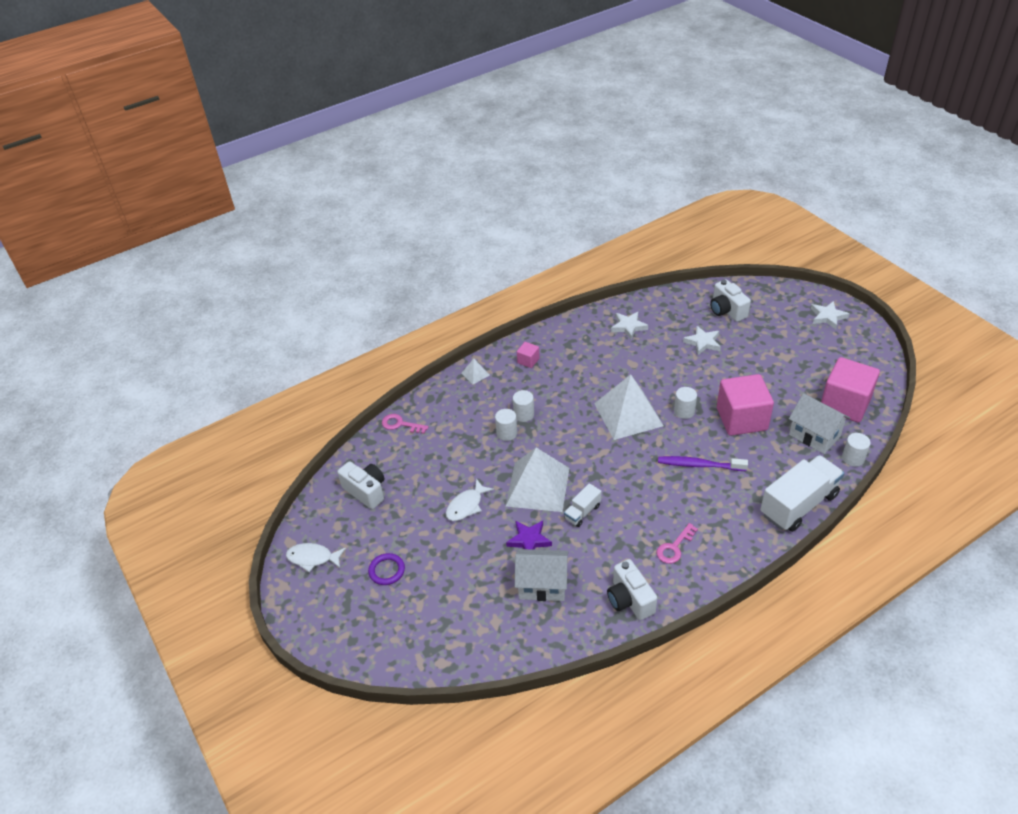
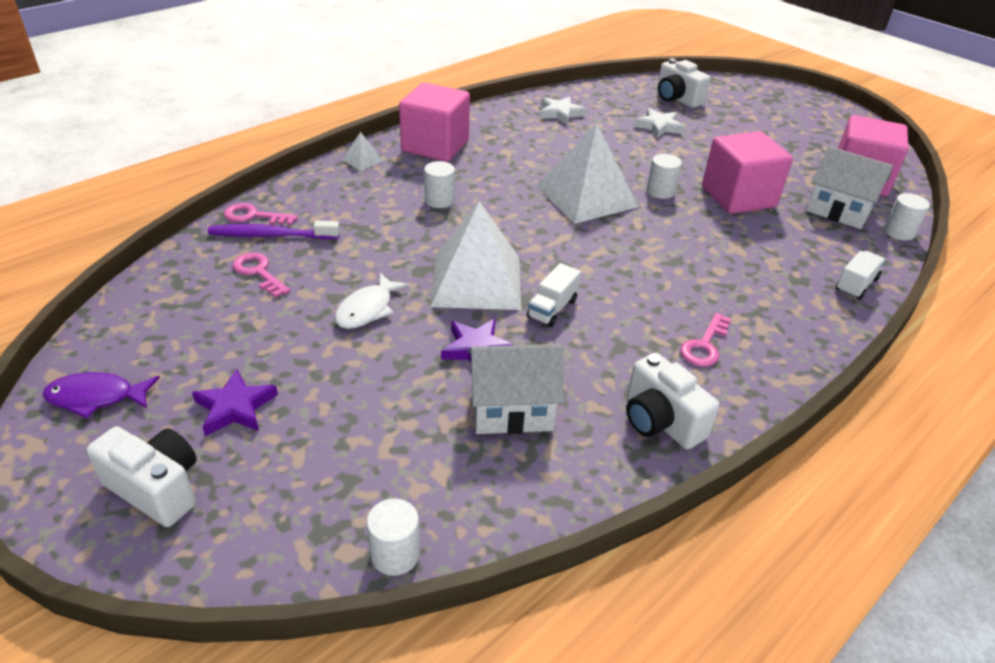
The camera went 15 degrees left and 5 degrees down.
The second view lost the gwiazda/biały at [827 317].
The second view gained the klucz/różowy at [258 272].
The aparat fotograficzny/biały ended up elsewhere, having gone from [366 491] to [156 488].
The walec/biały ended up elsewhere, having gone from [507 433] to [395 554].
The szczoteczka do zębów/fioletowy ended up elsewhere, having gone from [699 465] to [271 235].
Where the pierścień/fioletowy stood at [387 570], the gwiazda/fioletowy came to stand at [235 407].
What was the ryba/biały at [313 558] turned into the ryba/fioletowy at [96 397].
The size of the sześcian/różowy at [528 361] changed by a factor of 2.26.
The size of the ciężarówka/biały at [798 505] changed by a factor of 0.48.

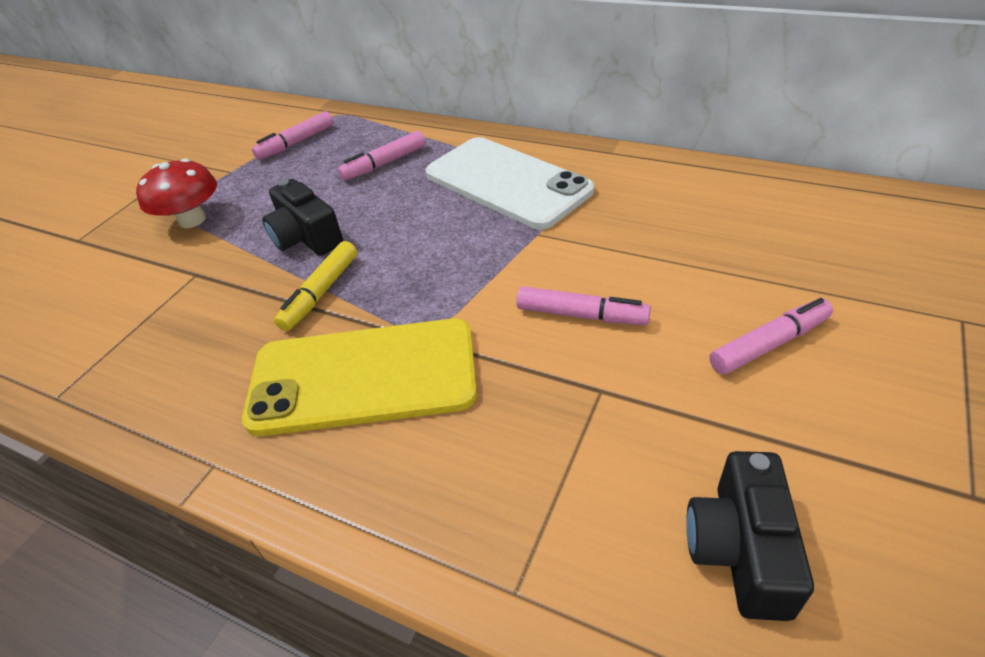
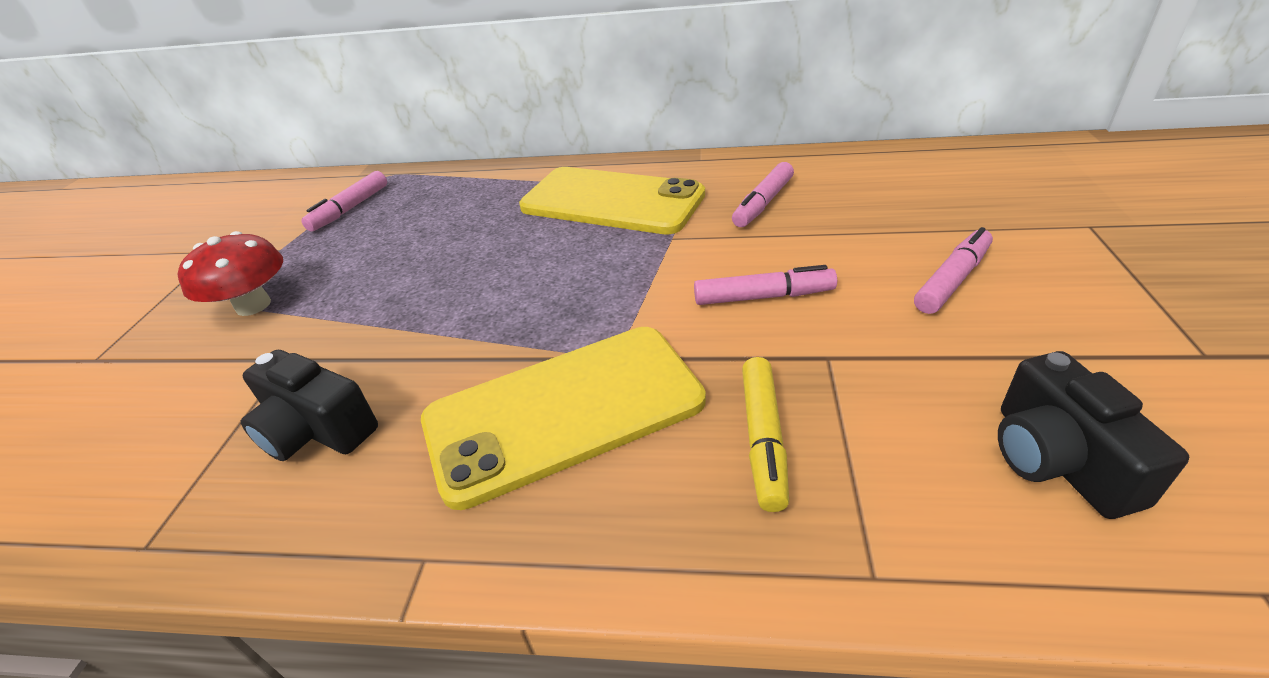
The camera went 20 degrees left and 5 degrees down.
The aparat fotograficzny/czarny ended up elsewhere, having gone from [306 237] to [316 430].
The flamaster/żółty ended up elsewhere, having gone from [320 293] to [763 439].
The flamaster/różowy ended up elsewhere, having gone from [384 163] to [763 203].
What was the telefon/biały at [507 182] turned into the telefon/żółty at [612 201].

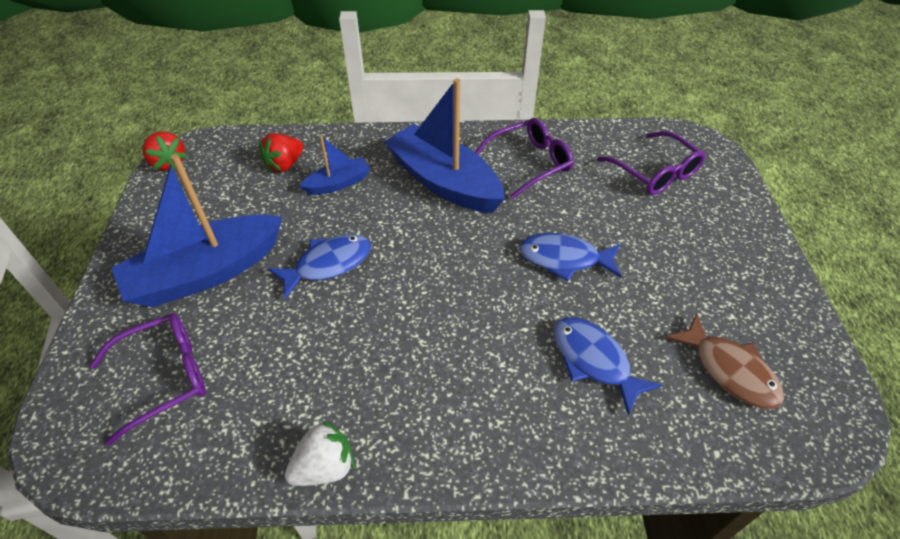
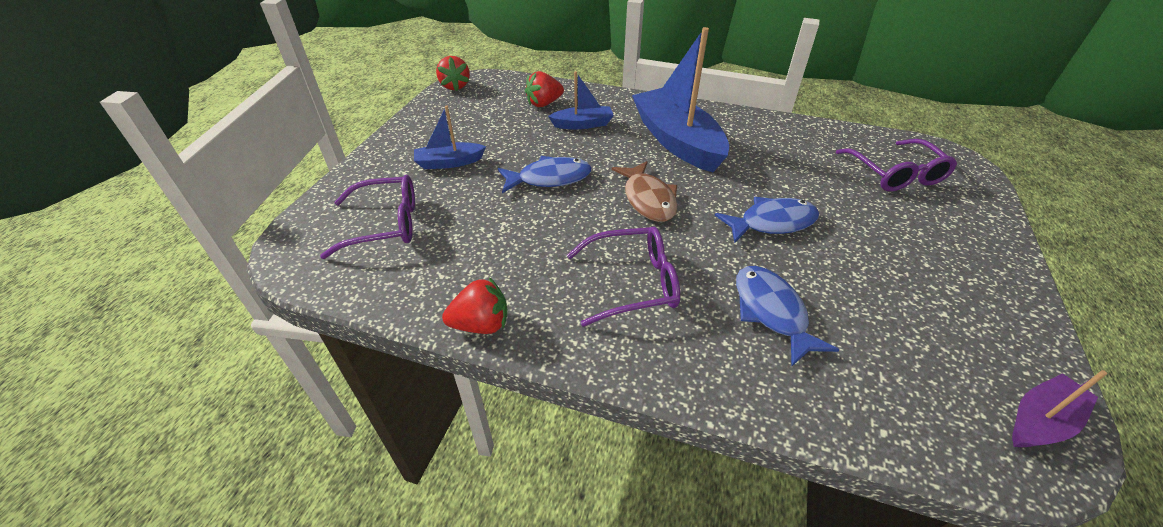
The camera went 20 degrees right and 5 degrees down.
The second view gained the łódka/fioletowy at [1040 421].
The okulary/fioletowy ended up elsewhere, having gone from [529 163] to [632 283].
The ryba/brązowy ended up elsewhere, having gone from [729 370] to [648 199].
What was the truskawka/biały at [325 467] turned into the truskawka/czerwony at [481 324].
The ryba/niebieski at [564 259] ended up facing another way, 135 degrees clockwise from before.
The size of the łódka/niebieski at [206 273] changed by a factor of 0.50.

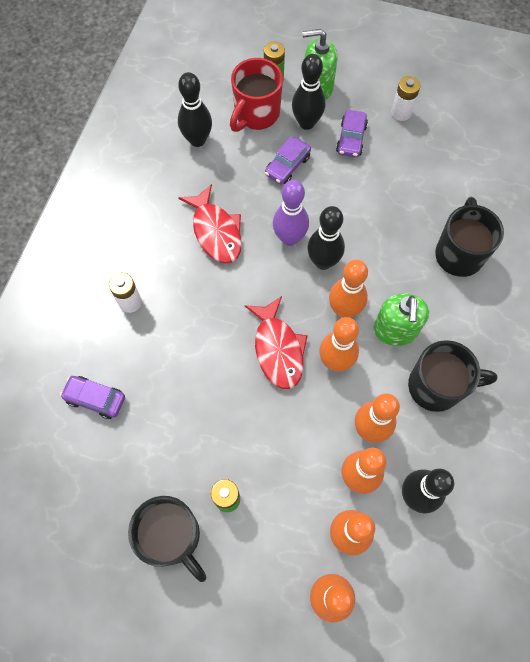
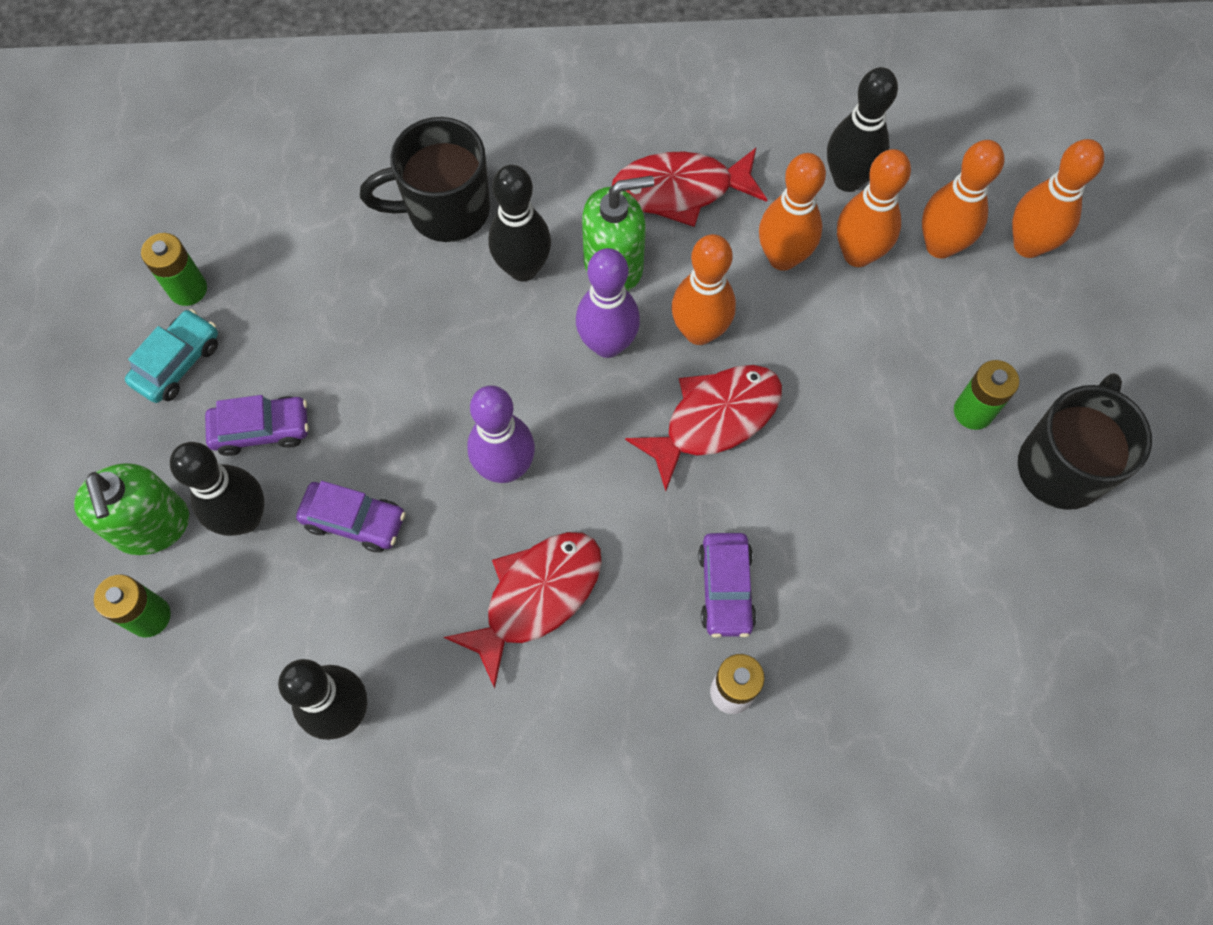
The camera went 110 degrees left and 0 degrees up.
The second view lost the kubek/czerwony at [256 114].
The second view gained the bateria/zielony at [188 289].
The samochód/fioletowy ended up elsewhere, having gone from [95 399] to [725 589].
The kręgiel/czarny ended up elsewhere, having gone from [323 262] to [523 268].
Where the bateria/biały stood at [401 112], the samochód/turkusowy came to stand at [178 363].
Where the kubek/czarny stood at [436 386], the ryba/czerwony came to stand at [680 190].
What was the kręgiel/pomarańczowy at [344 310] turned into the kręgiel/fioletowy at [607 344].

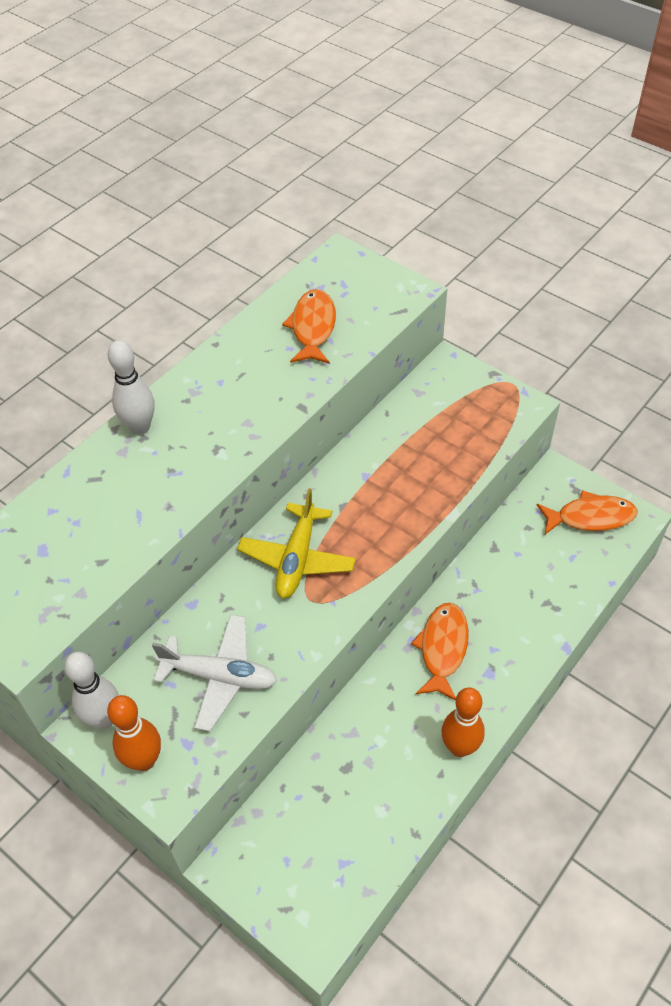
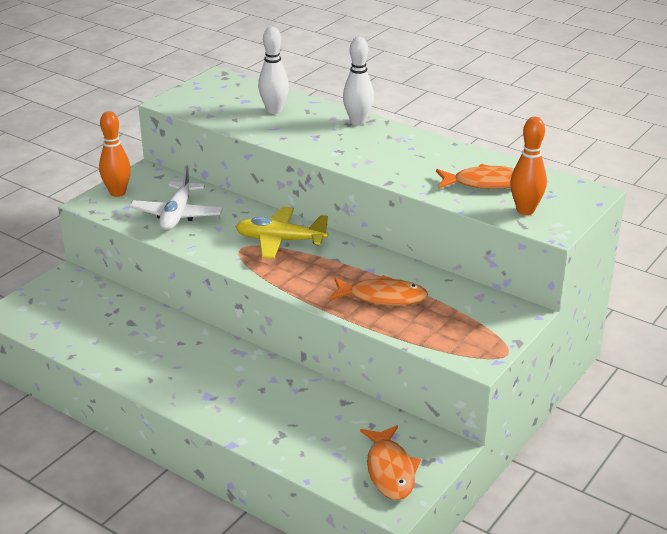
The camera went 85 degrees right and 20 degrees down.
The kręgiel/biały ended up elsewhere, having gone from [104 719] to [274 110].
The ryba/pomarańczowy ended up elsewhere, having gone from [442 648] to [383 297].
The kręgiel/pomarańczowy ended up elsewhere, having gone from [459 747] to [525 210].

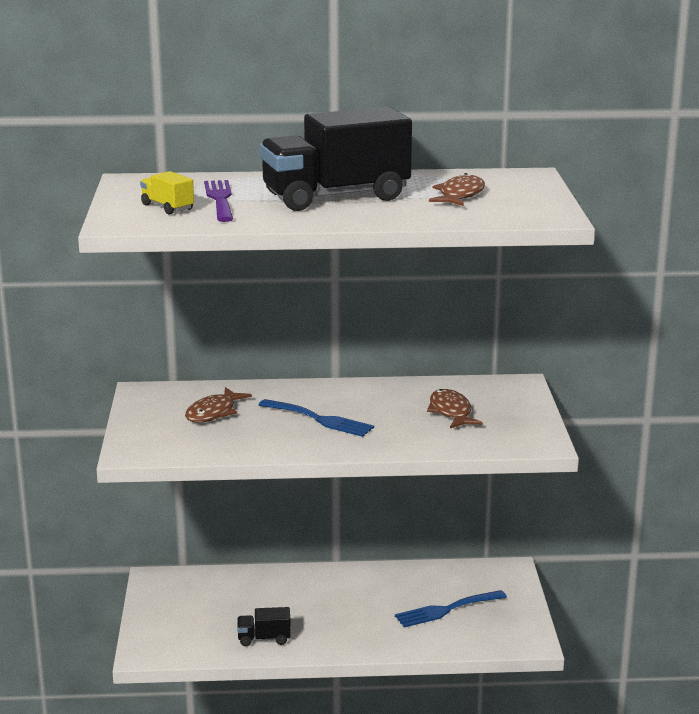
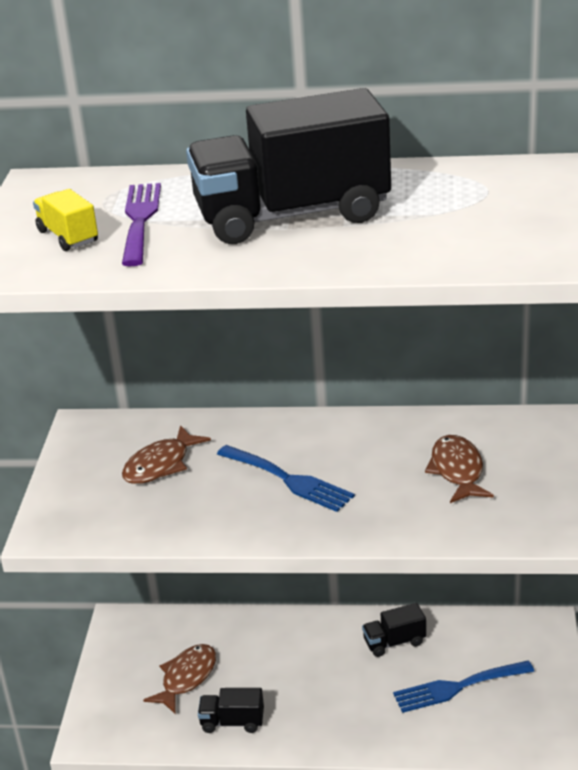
The camera went 10 degrees right and 10 degrees up.
The second view gained the ciężarówka/czarny at [394 642].
The ryba/brązowy ended up elsewhere, having gone from [460 195] to [186 678].

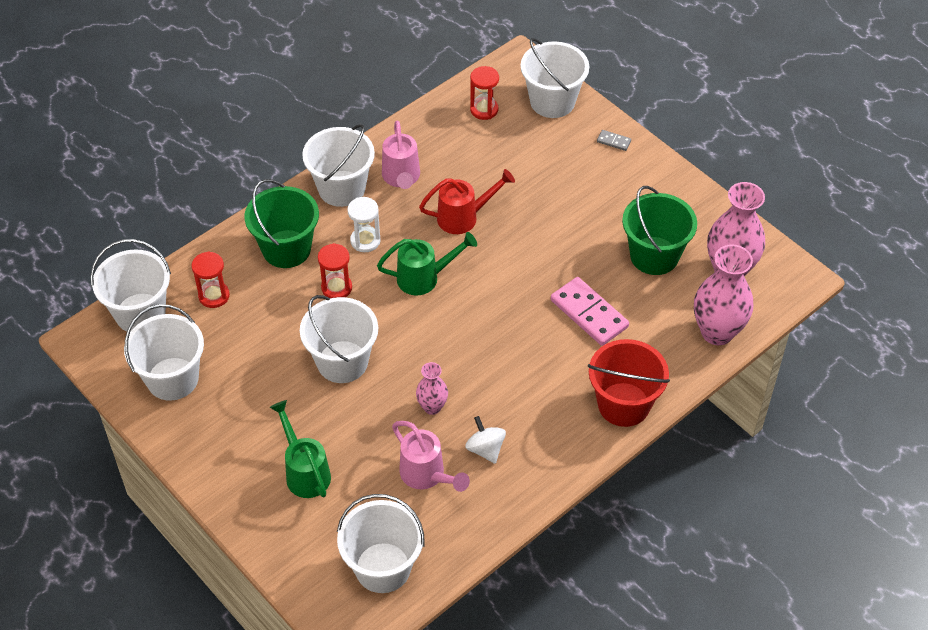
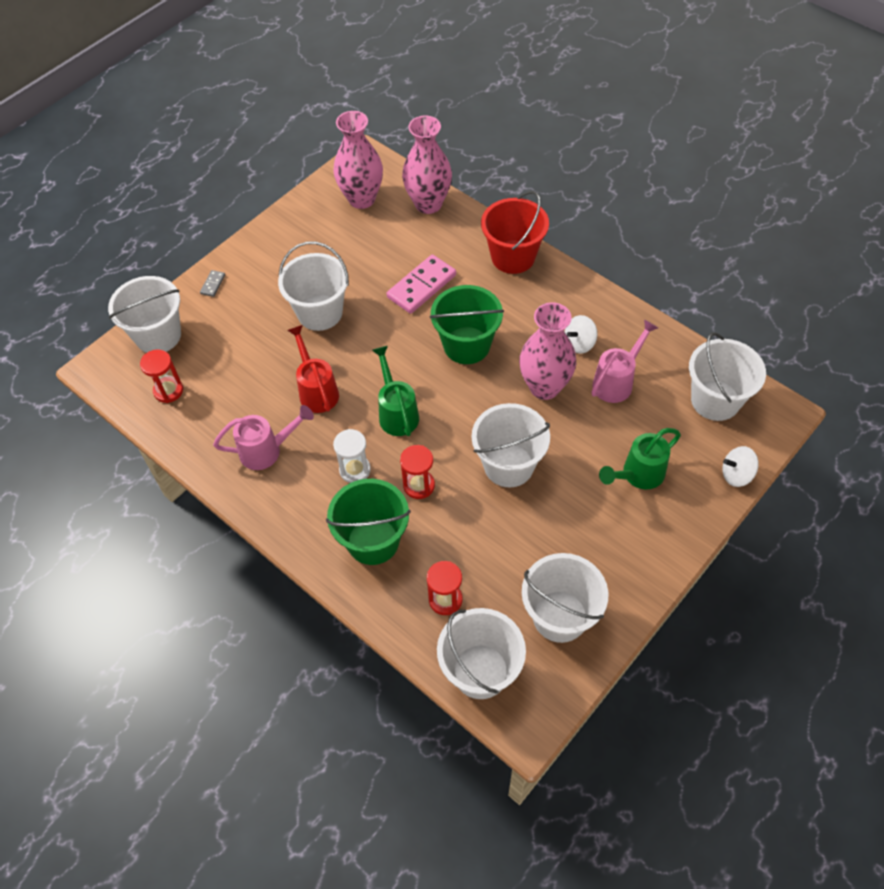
The camera went 95 degrees left and 5 degrees up.
The second view gained the bączek/biały at [736 475].
The wiadro/biały ended up elsewhere, having gone from [341 188] to [320 312].
The wiadro/zielony ended up elsewhere, having gone from [654 256] to [466 345].
The size of the wazon/różowy at [432 407] changed by a factor of 1.88.

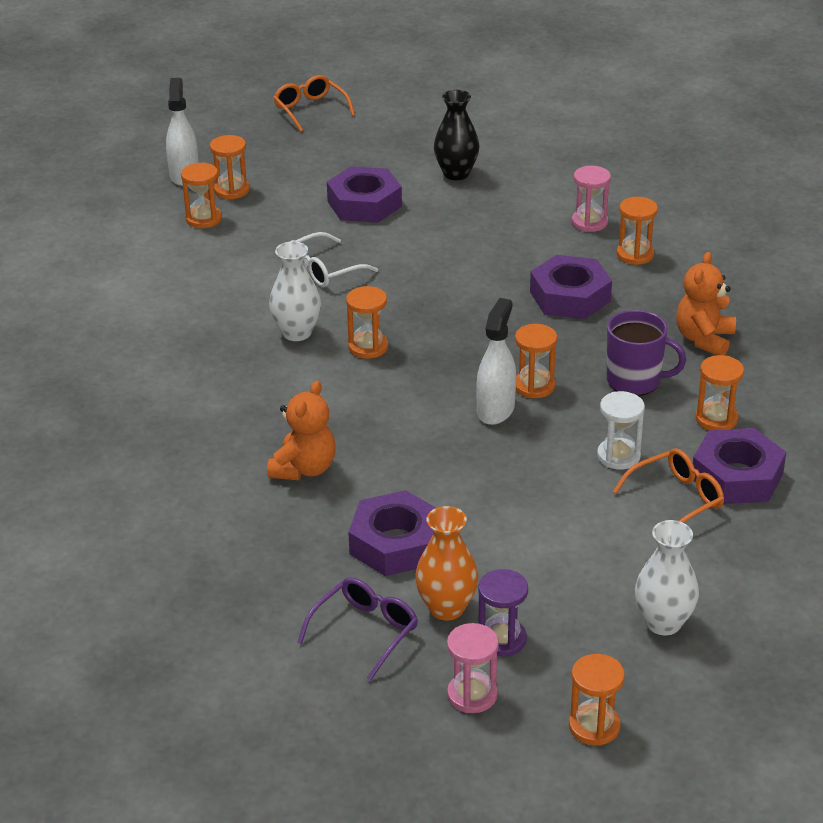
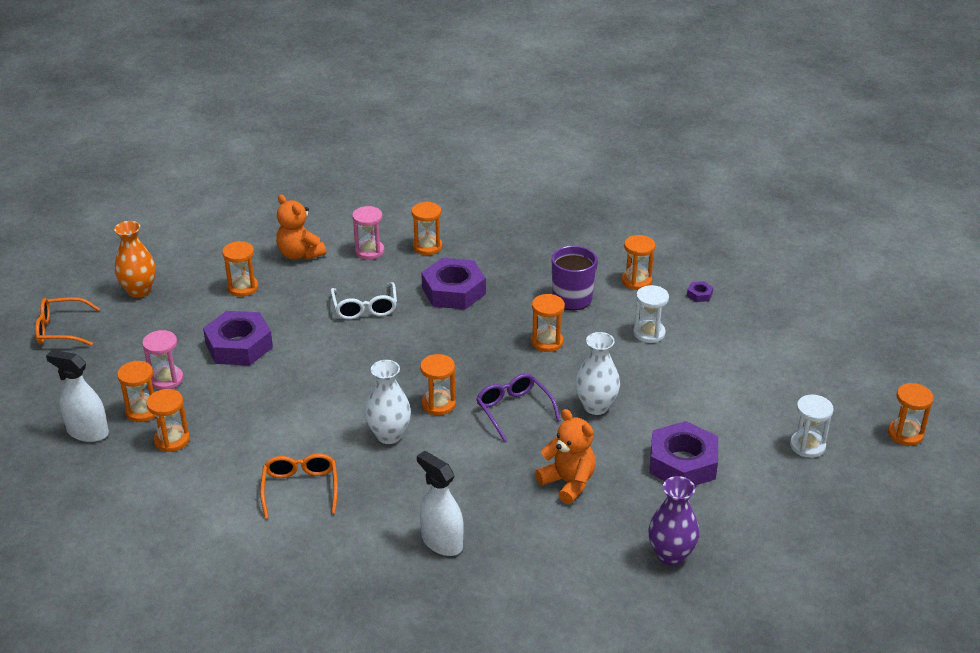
The camera went 65 degrees left and 0 degrees up.
The second view gained the wazon/fioletowy at [671 555].
The okulary/biały ended up elsewhere, having gone from [324 270] to [365 308].
The okulary/fioletowy ended up elsewhere, having gone from [365 631] to [513 410].
The wazon/pomarańczowy ended up elsewhere, having gone from [446 608] to [139 291].
The klepsydra/różowy ended up elsewhere, having gone from [472 695] to [166 379].
The spryskiwacz/biały ended up elsewhere, having gone from [495 410] to [442 542].
The okulary/pomarańczowy ended up elsewhere, having gone from [676 499] to [300 488].
The wazon/biały ended up elsewhere, having gone from [663 623] to [596 406].
The miś/pomarańczowy ended up elsewhere, having gone from [704 339] to [300 254].
Where the wazon/czarny stood at [456 173], the klepsydra/pomarańczowy came to stand at [243 288].
What was the klepsydra/fioletowy at [502 639] turned into the klepsydra/biały at [807 446].
The size of the nakrętka/fioletowy at [737 476] changed by a factor of 0.41.

